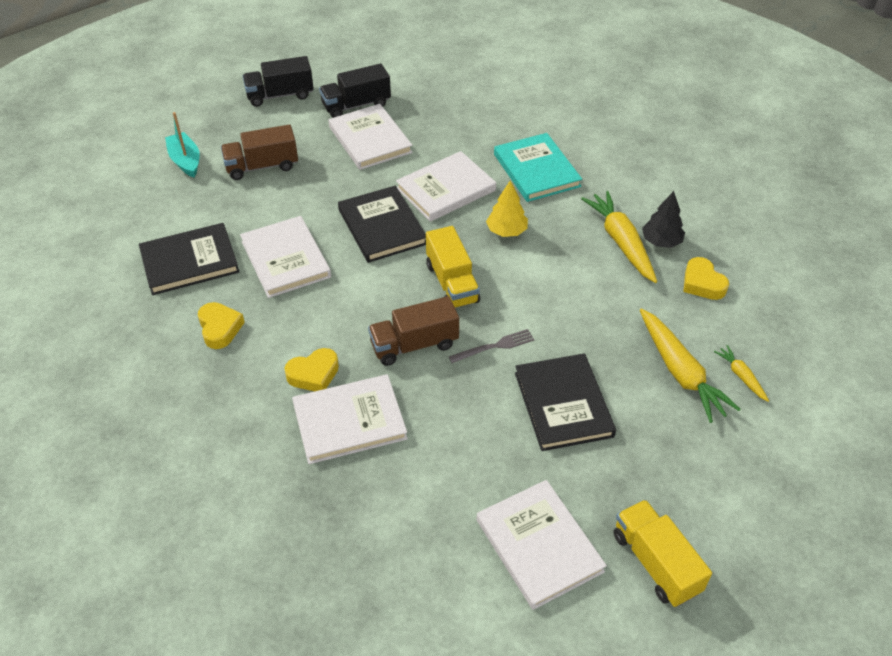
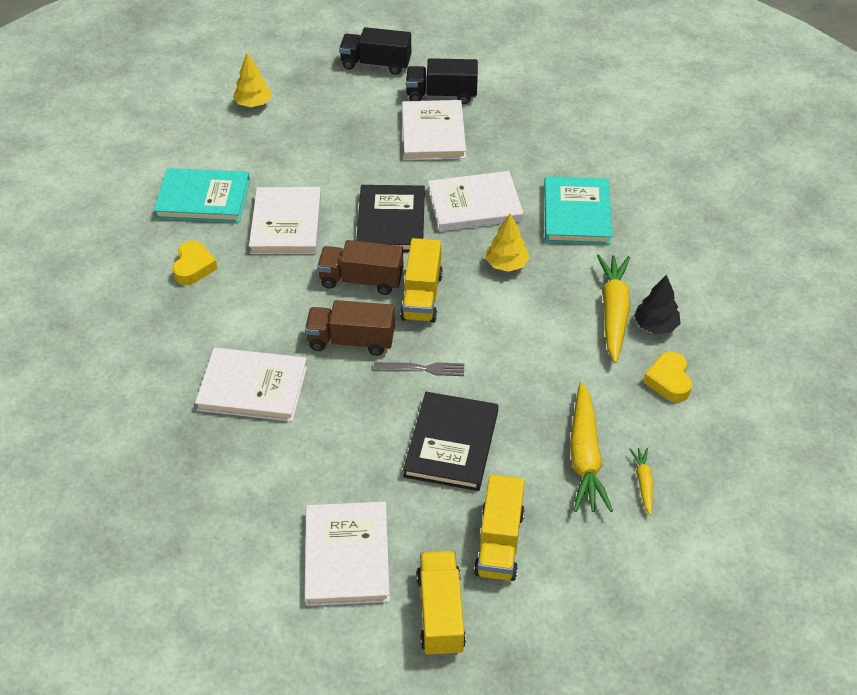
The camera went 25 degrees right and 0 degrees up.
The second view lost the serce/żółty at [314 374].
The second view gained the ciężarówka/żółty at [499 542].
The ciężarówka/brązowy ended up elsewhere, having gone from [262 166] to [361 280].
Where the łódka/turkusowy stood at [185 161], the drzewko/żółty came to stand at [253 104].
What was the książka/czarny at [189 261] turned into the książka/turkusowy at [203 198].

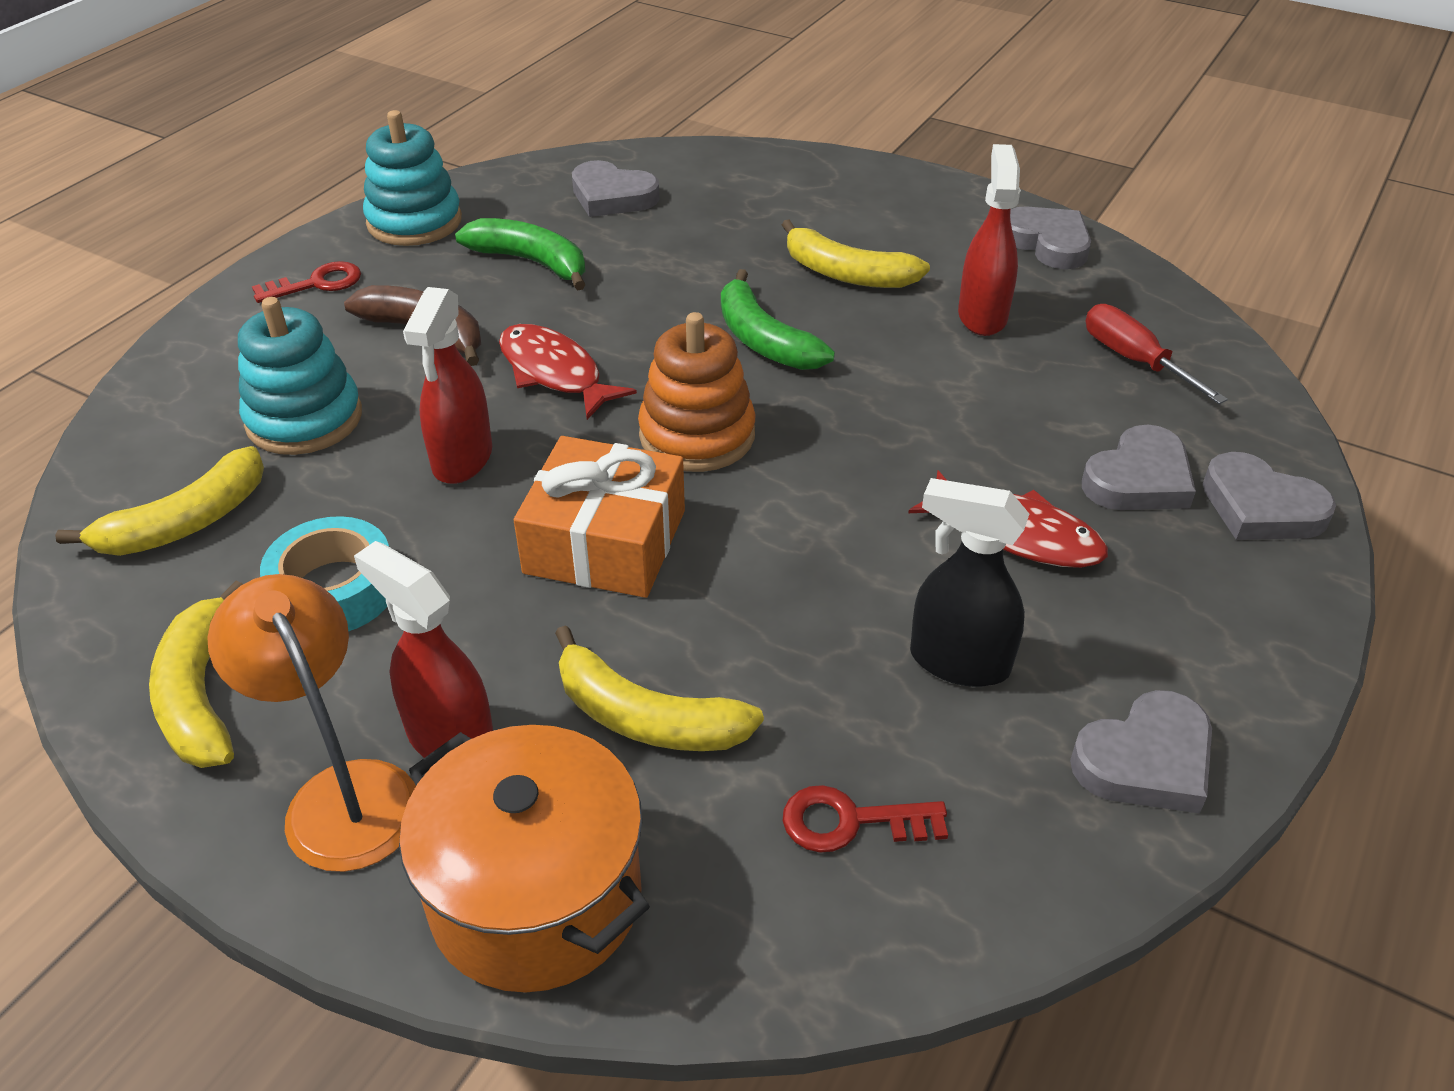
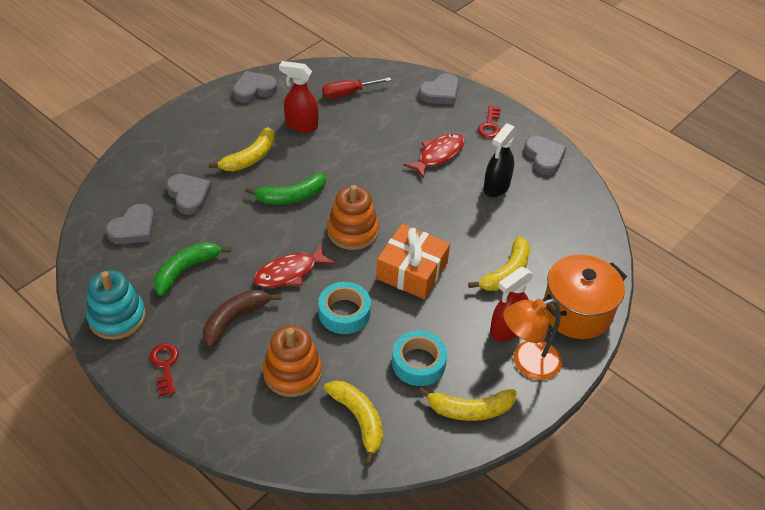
The camera went 80 degrees left and 5 degrees up.
The klucz/czerwony ended up elsewhere, having gone from [851 821] to [490 125].
The serce/szary ended up elsewhere, having gone from [1138 479] to [189 196].
Where the spryskiwacz/czerwony stood at [462 459], the taśma klejąca/turkusowy came to stand at [344 313].
What was the zabawka nakładanka/turkusowy at [304 419] turned into the zabawka nakładanka/pomarańczowy at [292 372].

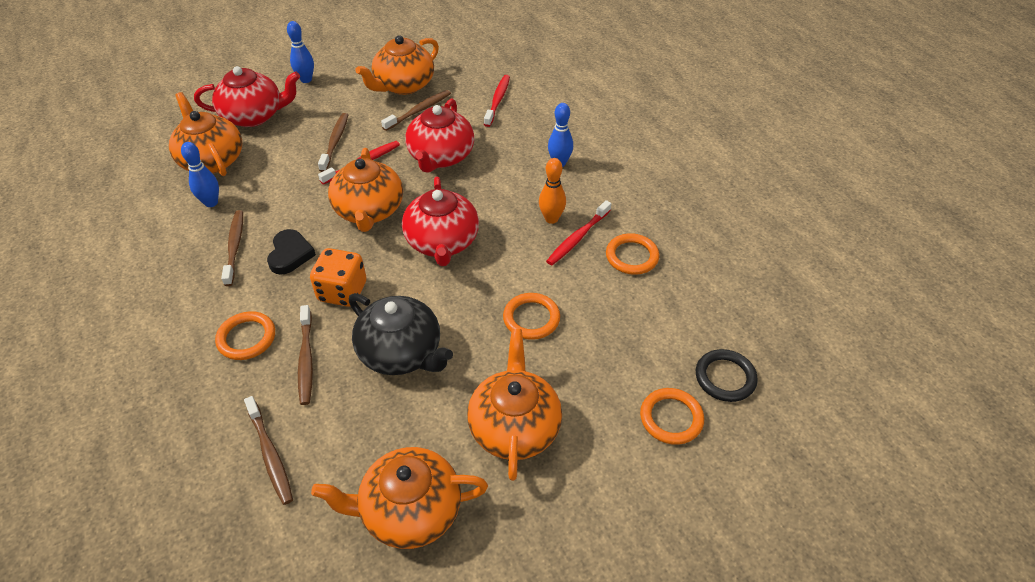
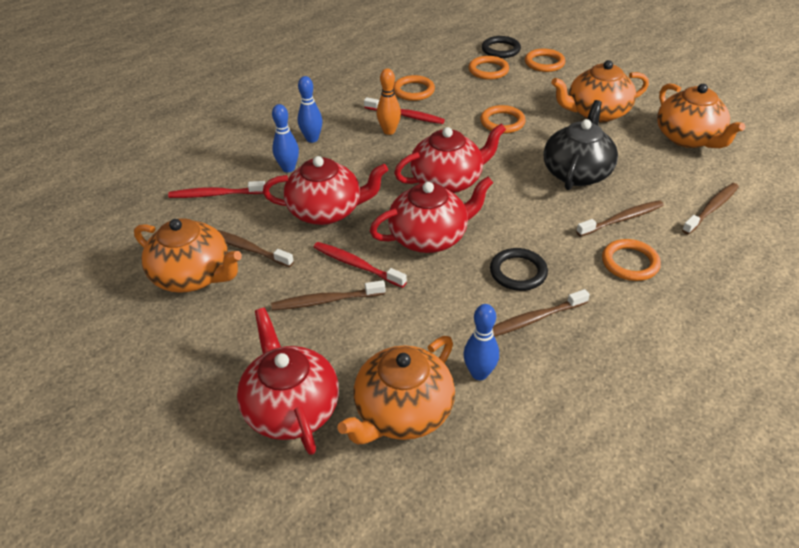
The camera went 105 degrees left and 5 degrees down.
The second view lost the kostka do gry/pomarańczowy at [342 292].
The second view gained the pierścień/pomarańczowy at [488 70].
The kręgiel/niebieski ended up elsewhere, having gone from [306 79] to [288 168].
Where the serce/czarny stood at [290 254], the pierścień/czarny came to stand at [518 272].
What was the imbryk/pomarańczowy at [369 211] turned into the imbryk/czerwony at [429 237].

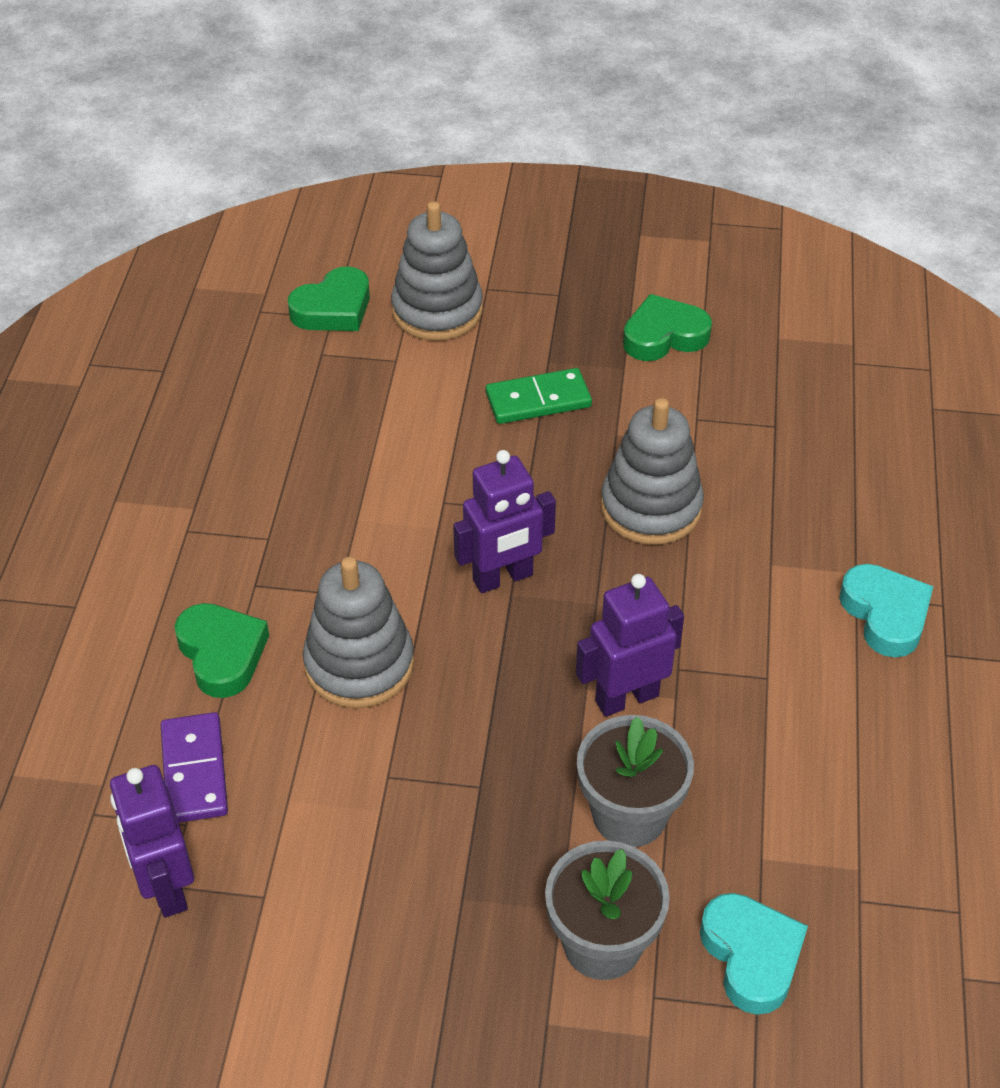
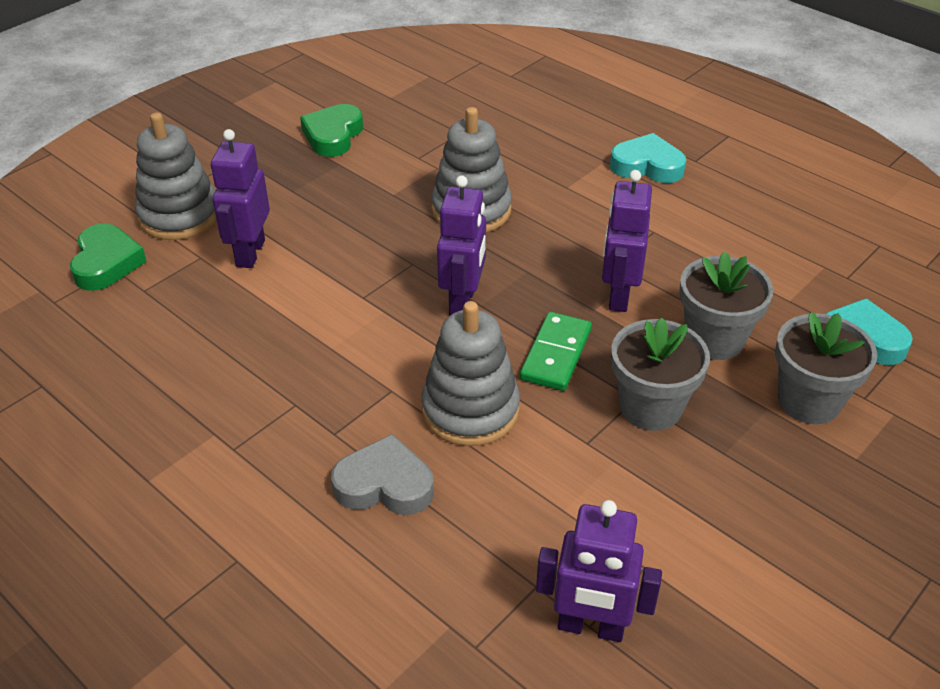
The camera went 55 degrees left and 5 degrees down.
The second view lost the kostka domina/fioletowy at [195 771].
The second view gained the robot/fioletowy at [250 253].
The second view gained the doniczka/szary at [650 407].
The kostka domina/zielony ended up elsewhere, having gone from [538 400] to [555 354].
What was the serce/zielony at [222 654] turned into the serce/szary at [384 484].

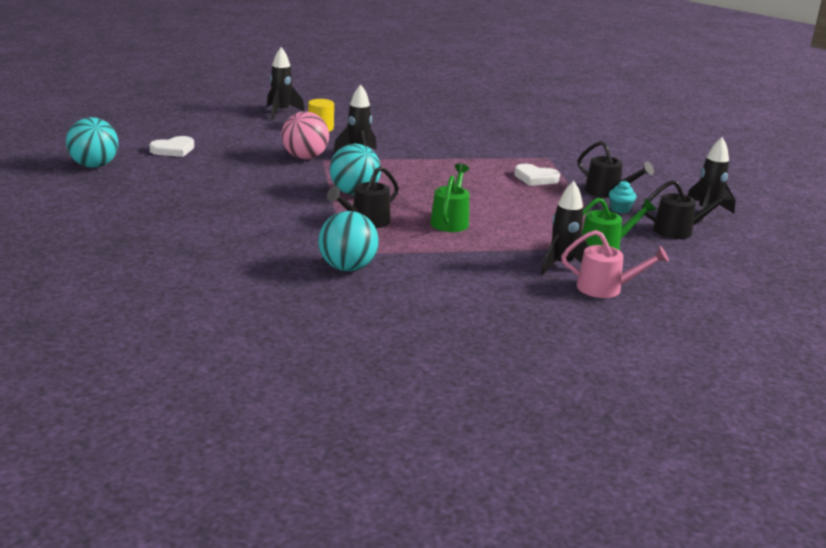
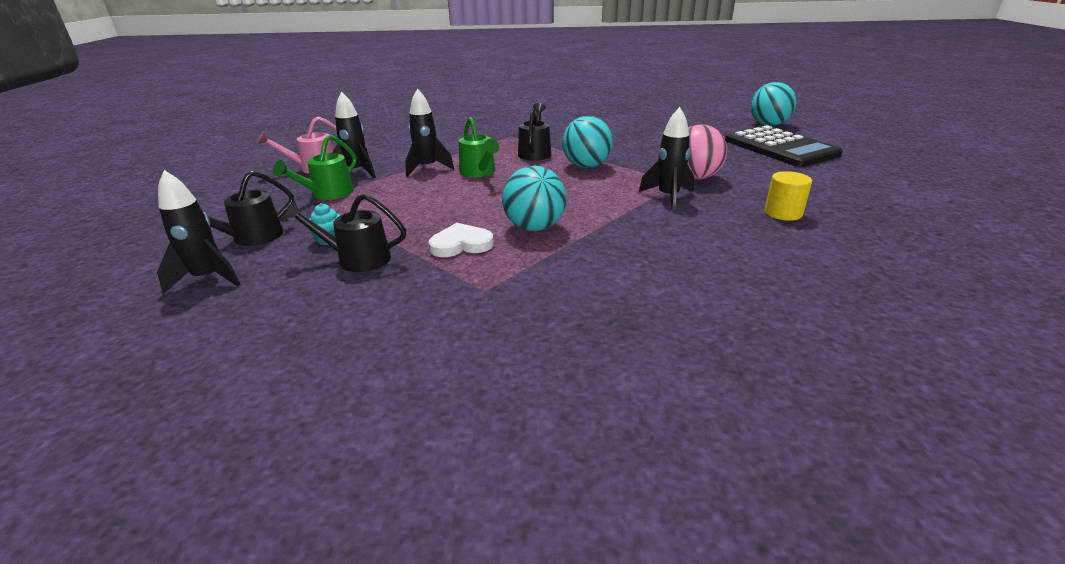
The camera went 145 degrees right and 5 degrees up.
The rakieta/czarny ended up elsewhere, having gone from [281 112] to [427 168].
The piłka/turkusowy ended up elsewhere, having gone from [347 268] to [534 227].
Where the serce/biały stood at [173 150], the kalkulator/czarny came to stand at [780 148].

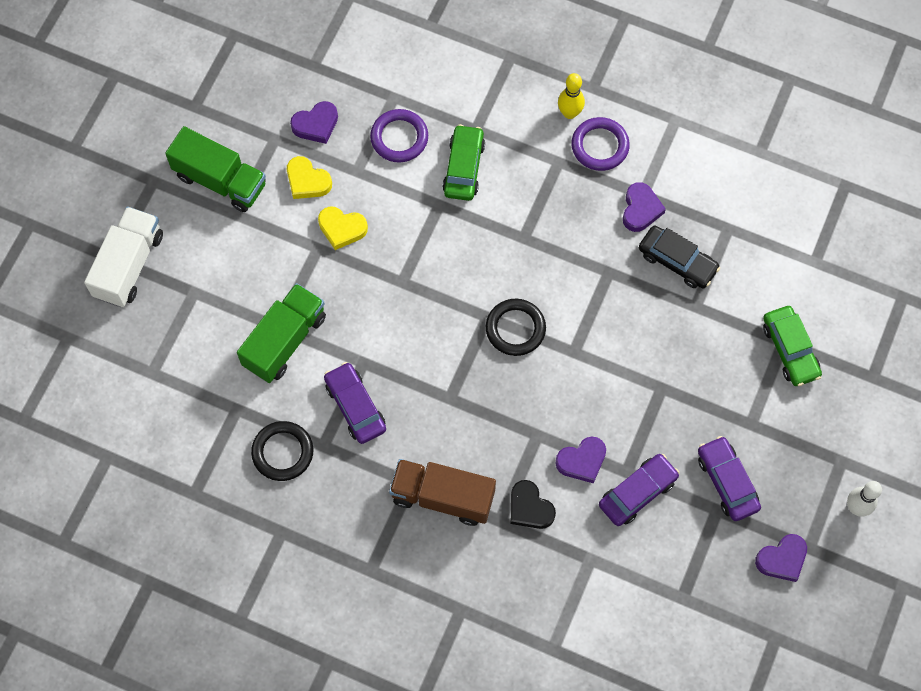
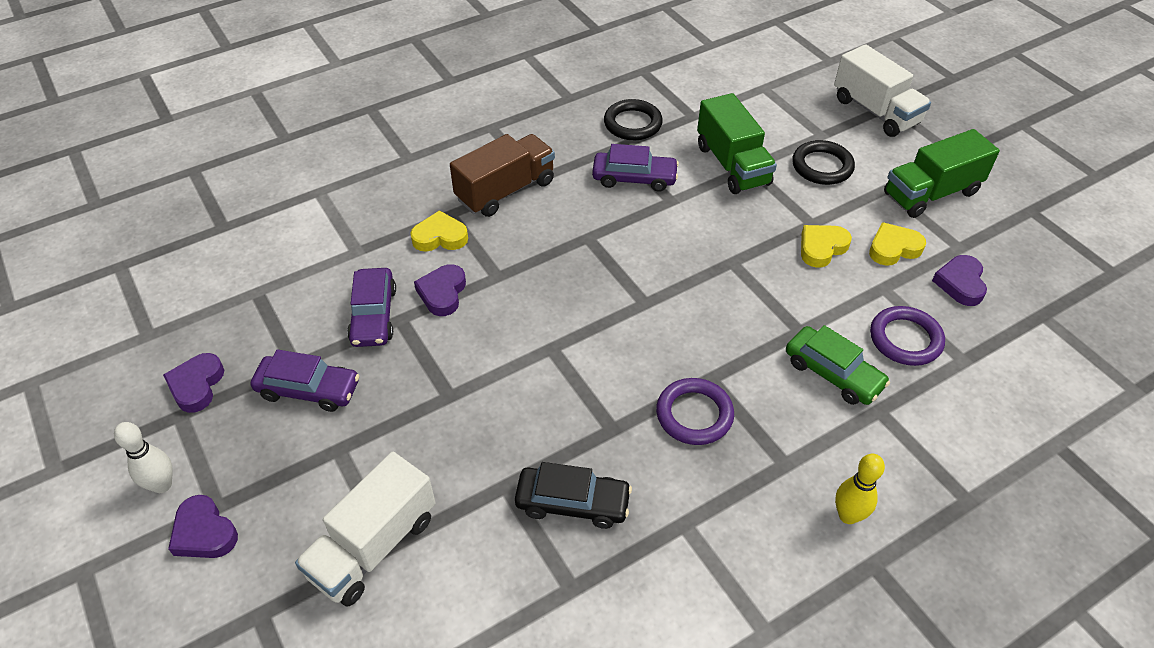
The camera went 125 degrees right and 20 degrees down.
The pierścień/czarny ended up elsewhere, having gone from [515 329] to [822 166].
The pierścień/fioletowy ended up elsewhere, having gone from [600 146] to [694 414].
The serce/fioletowy ended up elsewhere, having gone from [640 209] to [204 532].
Where the samochód/zielony stood at [790 350], the ciężarówka/biały came to stand at [373 546].
What was the serce/czarny at [530 508] turned into the serce/żółty at [440 237].
The samochód/czarny at [677 261] ended up facing another way, 150 degrees counterclockwise from before.

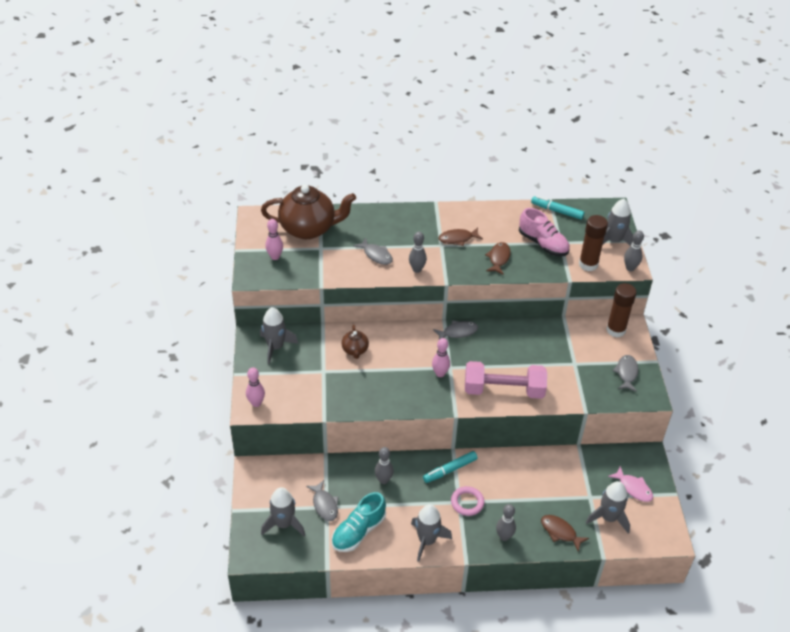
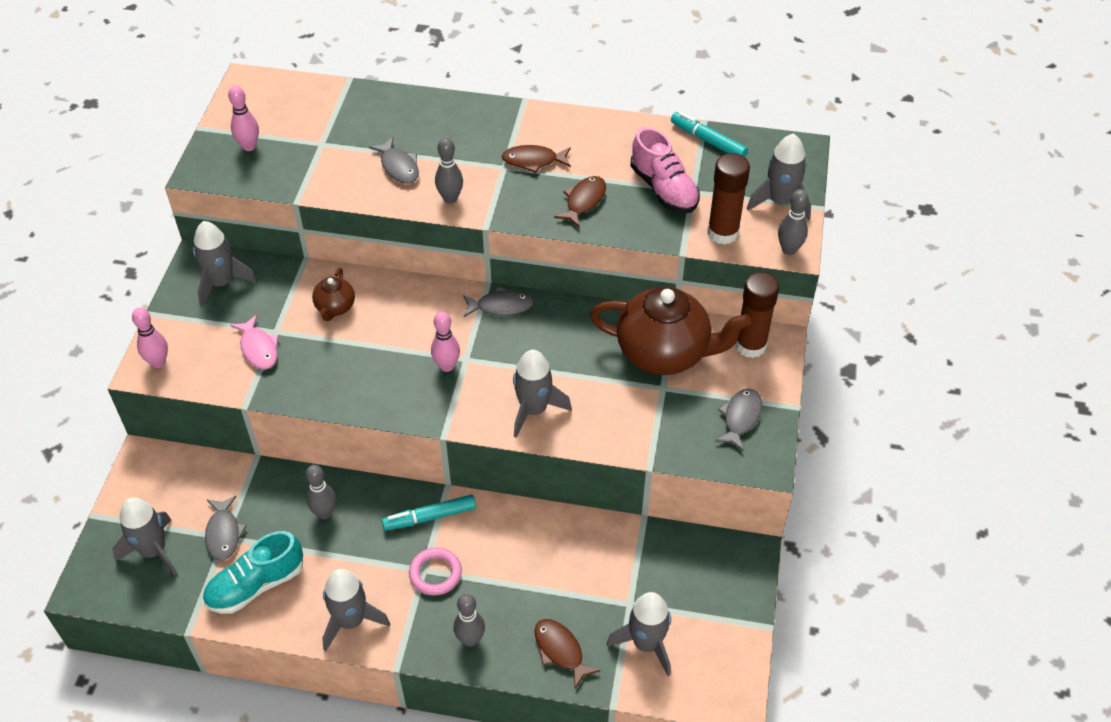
The camera went 15 degrees right and 5 degrees up.
The imbryk/brązowy ended up elsewhere, having gone from [309 229] to [664 353].
The ryba/różowy ended up elsewhere, having gone from [633 488] to [258 348].
Where the hantel/różowy stood at [503 390], the rakieta/szary came to stand at [534 410].

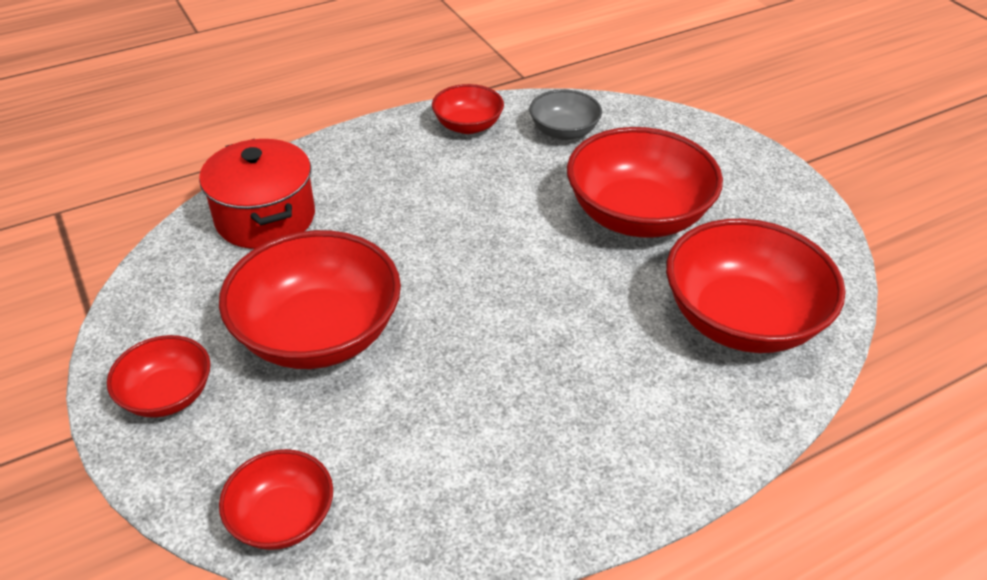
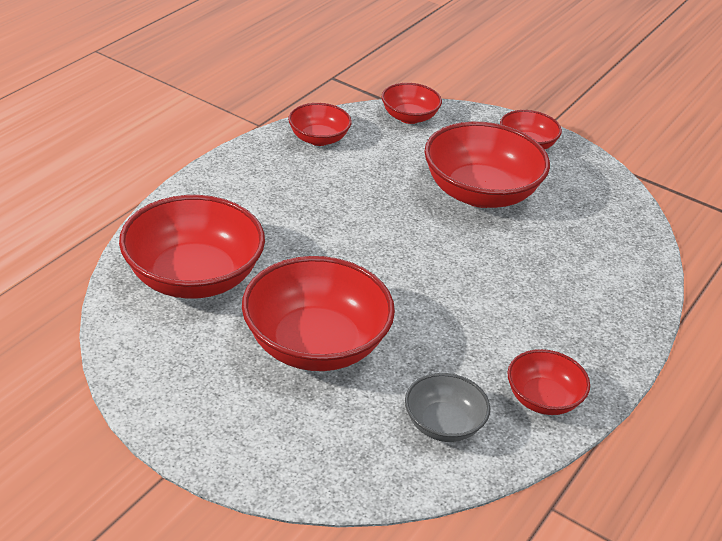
The camera went 150 degrees right and 5 degrees down.
The second view lost the garnek/czerwony at [265 218].
The second view gained the miska/czerwony at [318 139].

